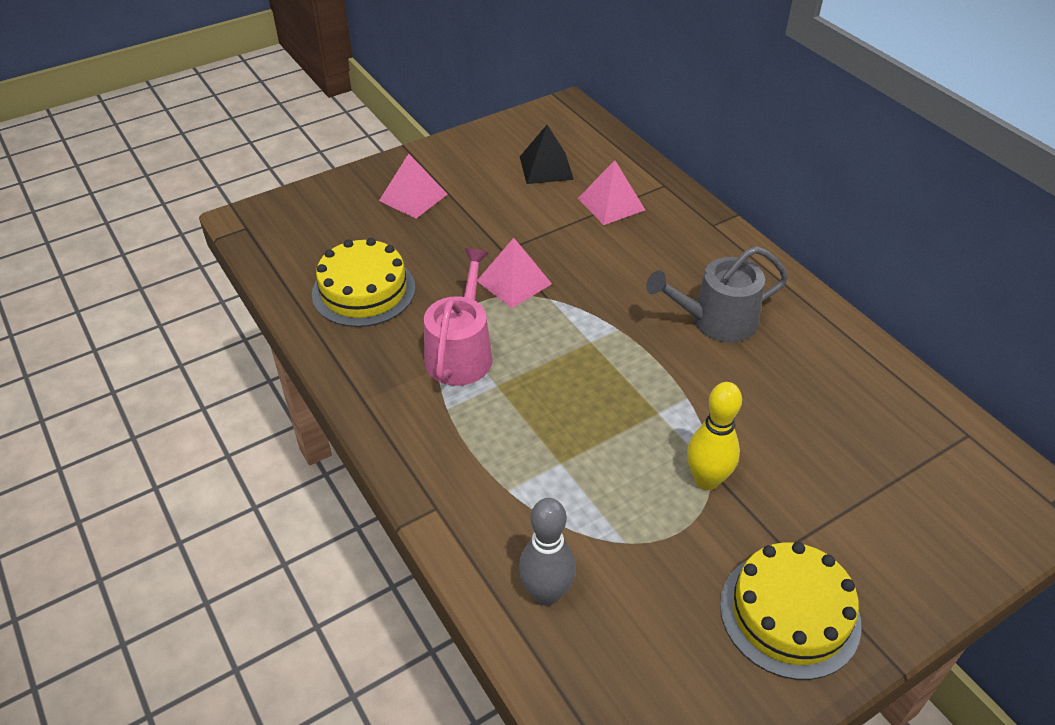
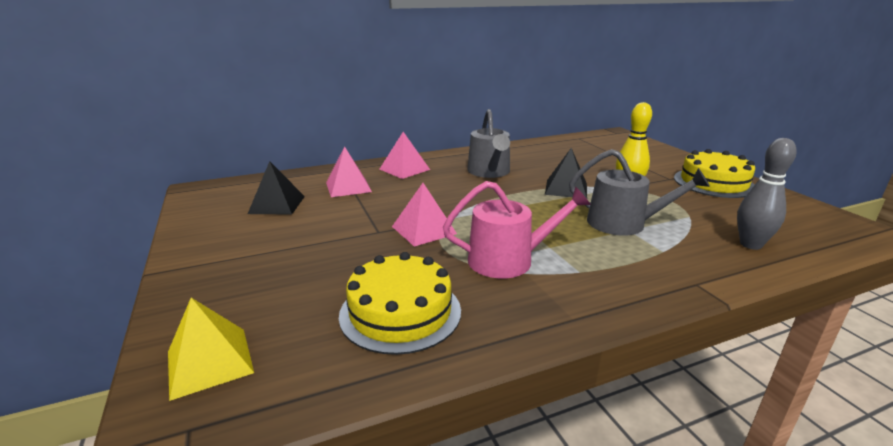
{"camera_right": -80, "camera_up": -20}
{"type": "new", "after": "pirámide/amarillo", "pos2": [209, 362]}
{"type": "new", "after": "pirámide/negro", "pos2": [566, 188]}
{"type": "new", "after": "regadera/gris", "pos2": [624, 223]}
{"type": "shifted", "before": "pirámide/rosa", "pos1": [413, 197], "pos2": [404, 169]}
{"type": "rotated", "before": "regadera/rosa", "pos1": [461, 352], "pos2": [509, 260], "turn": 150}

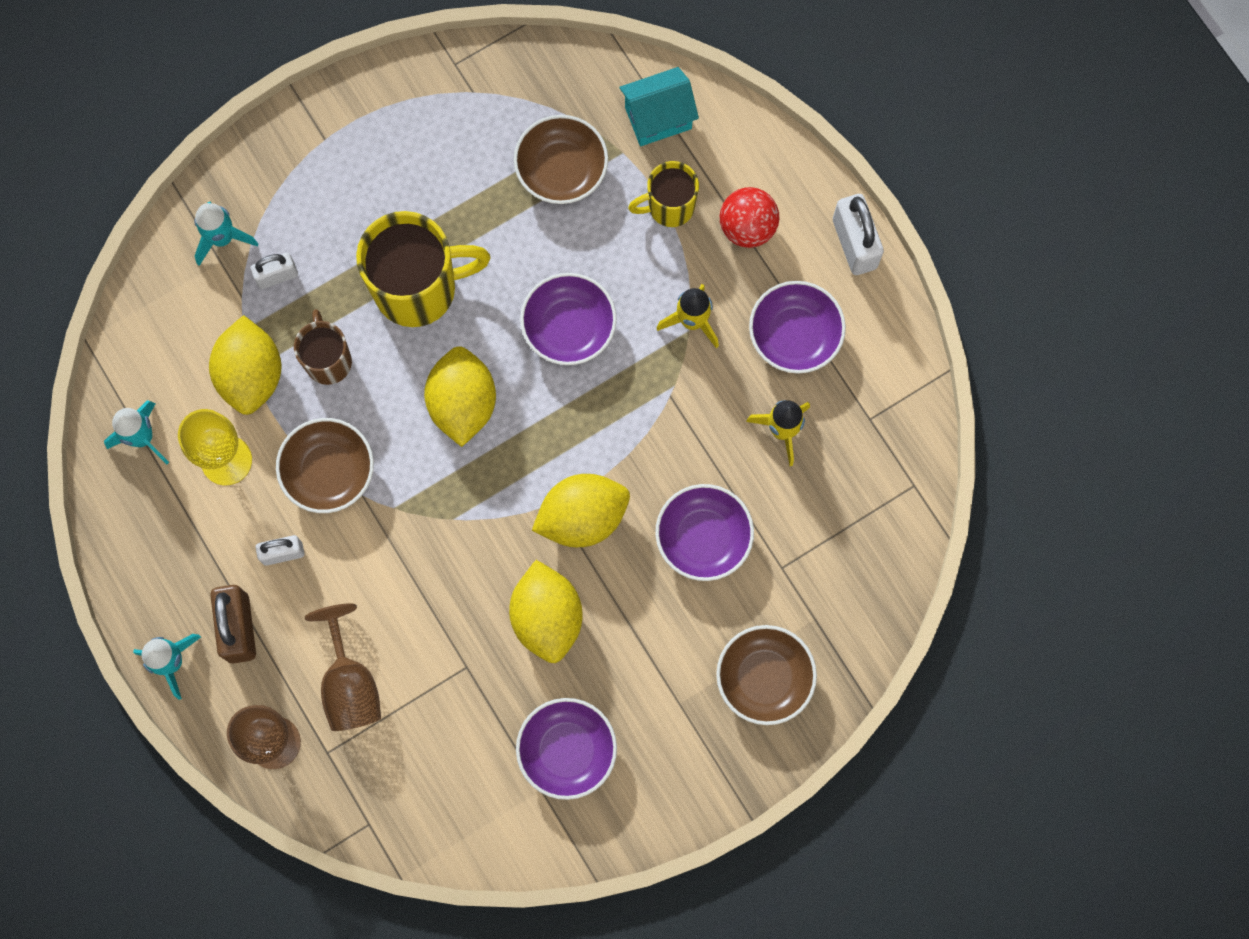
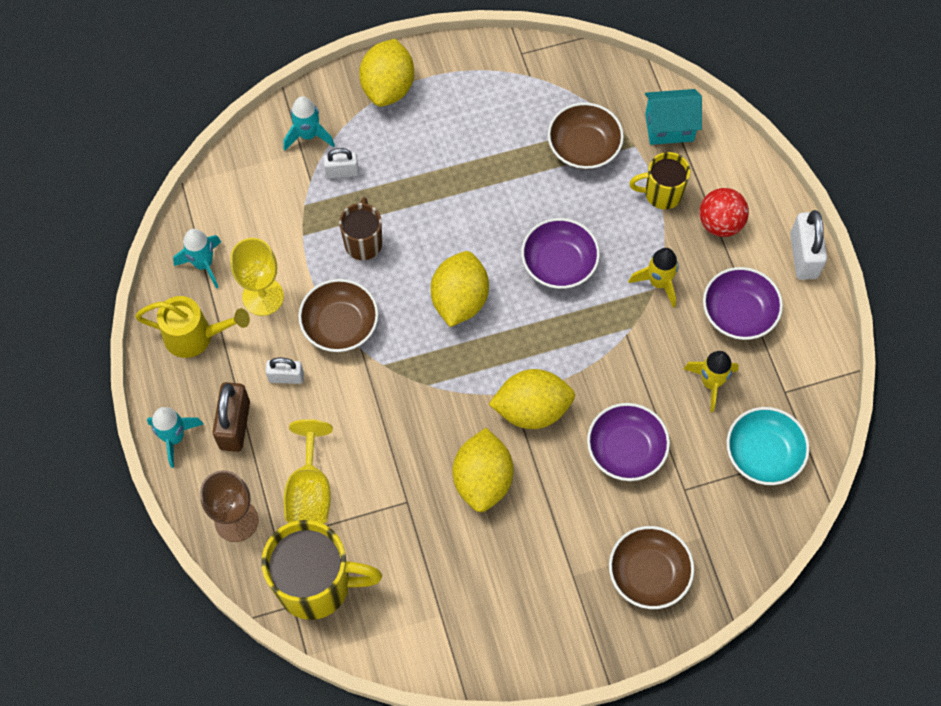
{"camera_right": 15, "camera_up": -10}
{"type": "gone", "before": "cuenco/morado", "pos1": [567, 751]}
{"type": "new", "after": "regadera/amarillo", "pos2": [196, 336]}
{"type": "new", "after": "cuenco/turquesa", "pos2": [763, 454]}
{"type": "shifted", "before": "limón/amarillo", "pos1": [251, 375], "pos2": [388, 87]}
{"type": "shifted", "before": "taza/amarillo", "pos1": [418, 288], "pos2": [316, 585]}
{"type": "repainted", "before": "copa/marrón", "after": "copa/amarillo", "pos1": [350, 684], "pos2": [310, 491]}

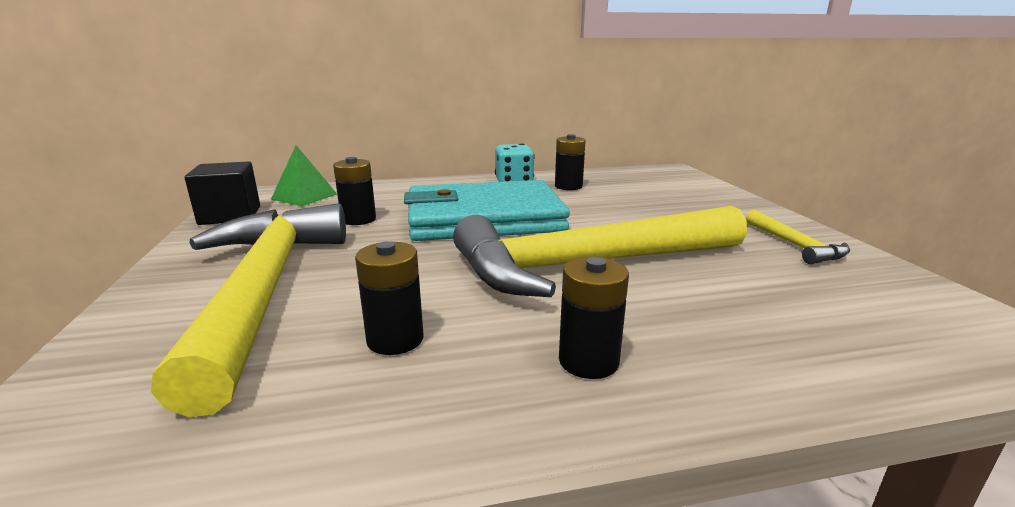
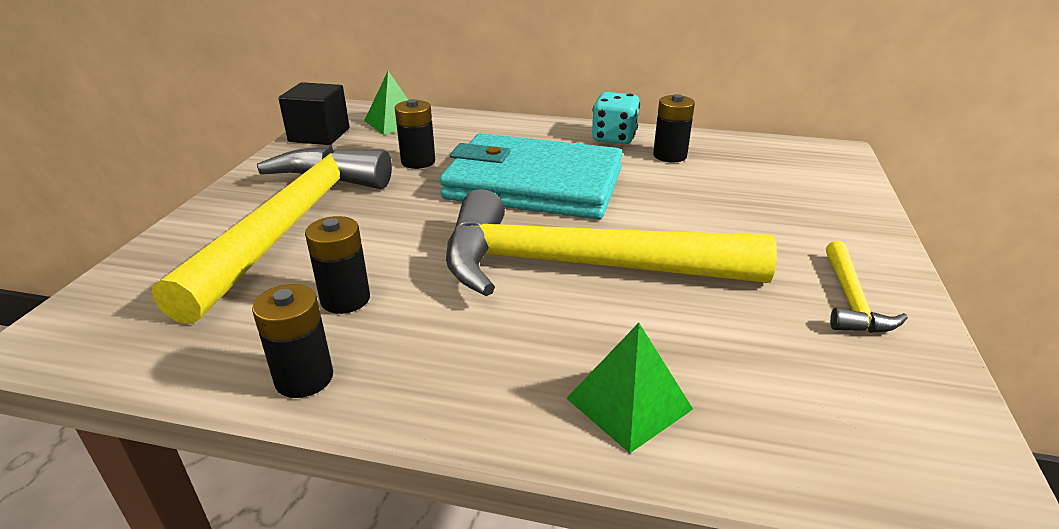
{"camera_right": 25, "camera_up": 10}
{"type": "new", "after": "pirámide/verde", "pos2": [628, 403]}
{"type": "shifted", "before": "pila/negro", "pos1": [588, 361], "pos2": [304, 378]}

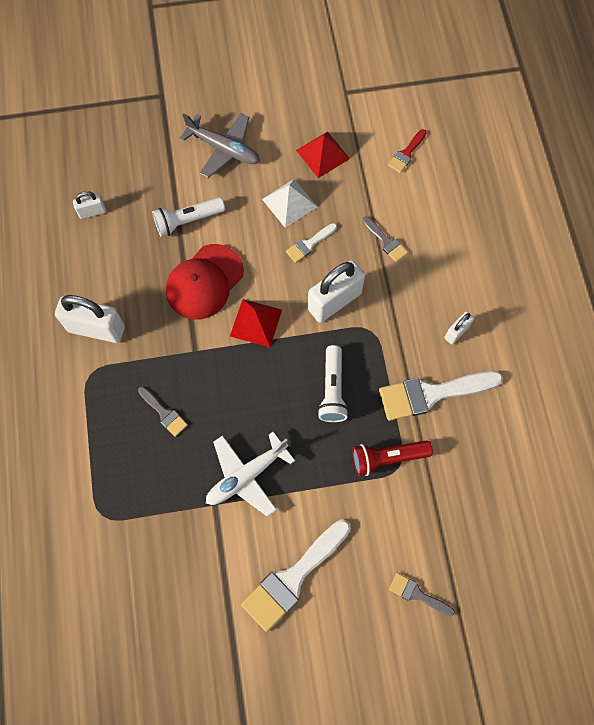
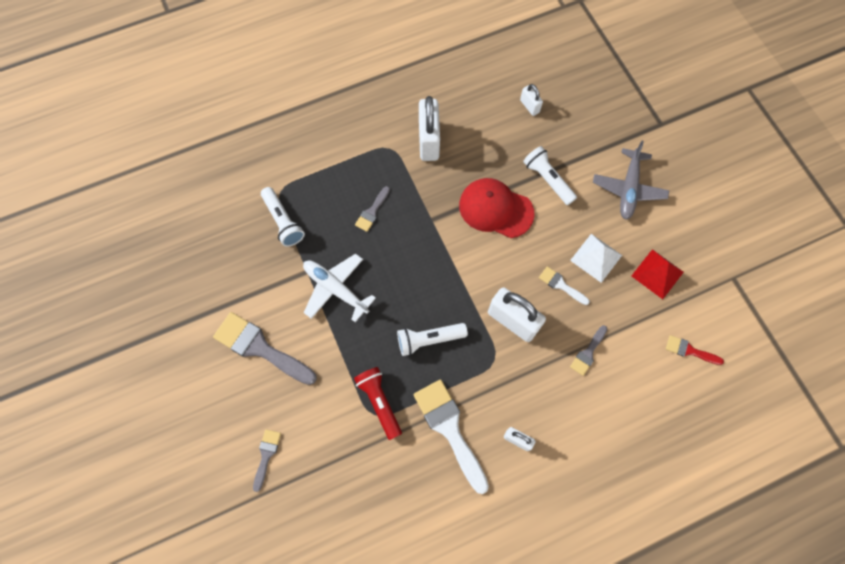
{"camera_right": 75, "camera_up": 0}
{"type": "gone", "before": "pirámide/rojo", "pos1": [256, 322]}
{"type": "new", "after": "lámpara de mano/blanco", "pos2": [283, 221]}
{"type": "repainted", "before": "pincel/blanco", "after": "pincel/gris", "pos1": [293, 578], "pos2": [260, 348]}

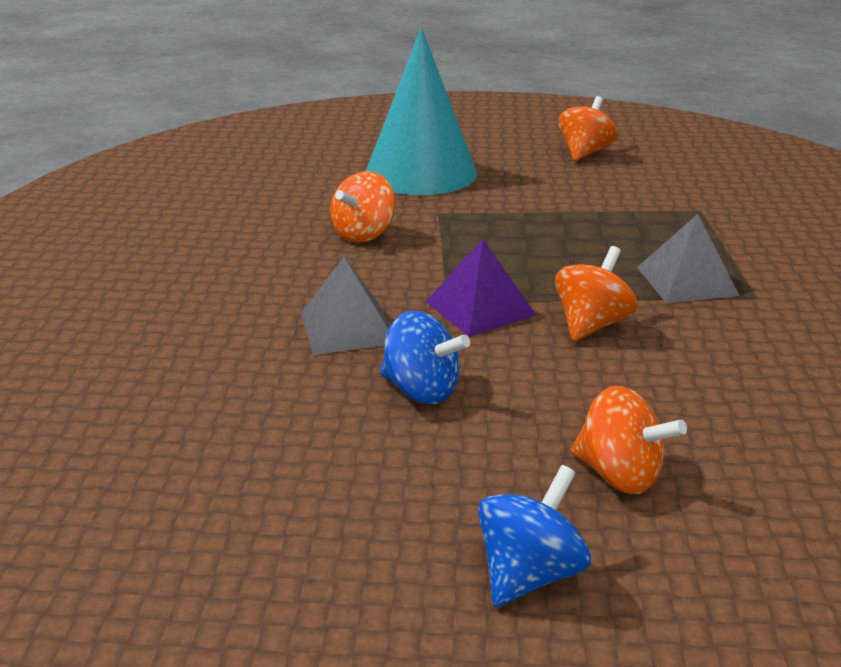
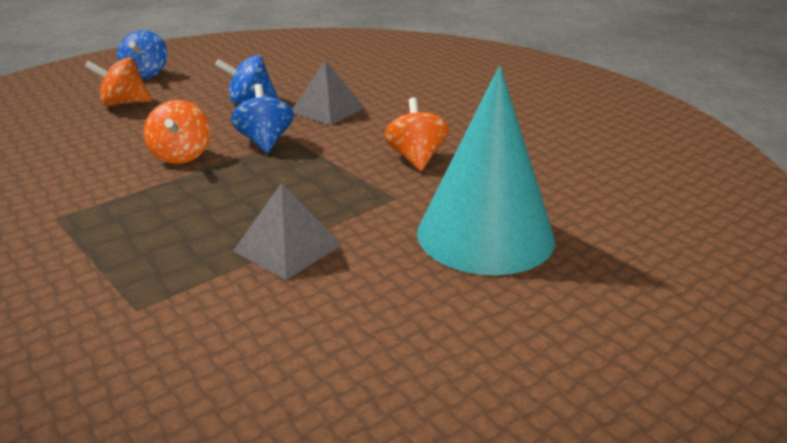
{"camera_right": 140, "camera_up": 0}
{"type": "gone", "before": "peonza/naranja", "pos1": [585, 153]}
{"type": "shifted", "before": "pirámide/gris", "pos1": [686, 281], "pos2": [287, 248]}
{"type": "swapped", "before": "pirámide/morado", "after": "peonza/azul", "pos1": [480, 308], "pos2": [265, 141]}

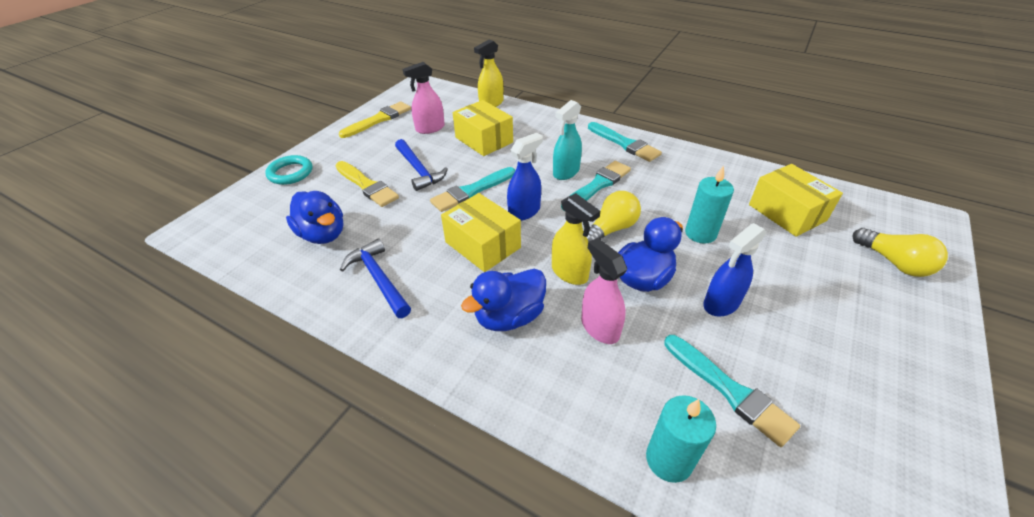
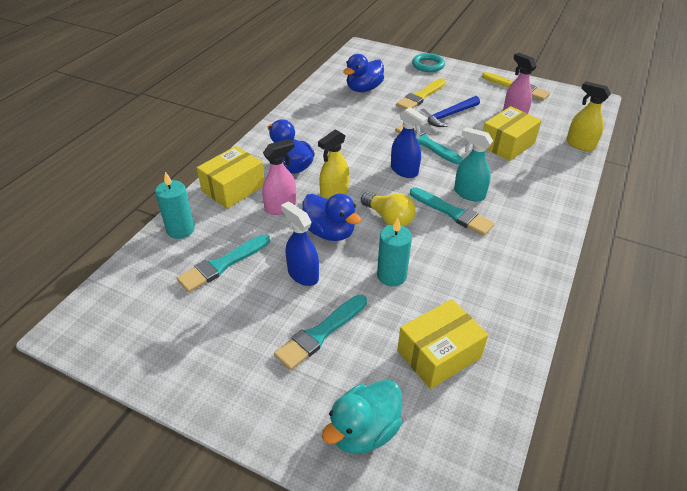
{"camera_right": 85, "camera_up": 0}
{"type": "gone", "before": "martillo/azul", "pos1": [379, 278]}
{"type": "shifted", "before": "caja/amarillo", "pos1": [482, 245], "pos2": [233, 188]}
{"type": "shifted", "before": "pincel/turquesa", "pos1": [624, 144], "pos2": [320, 333]}
{"type": "swapped", "before": "bombilla/amarillo", "after": "pato/turquesa", "pos1": [894, 262], "pos2": [364, 431]}

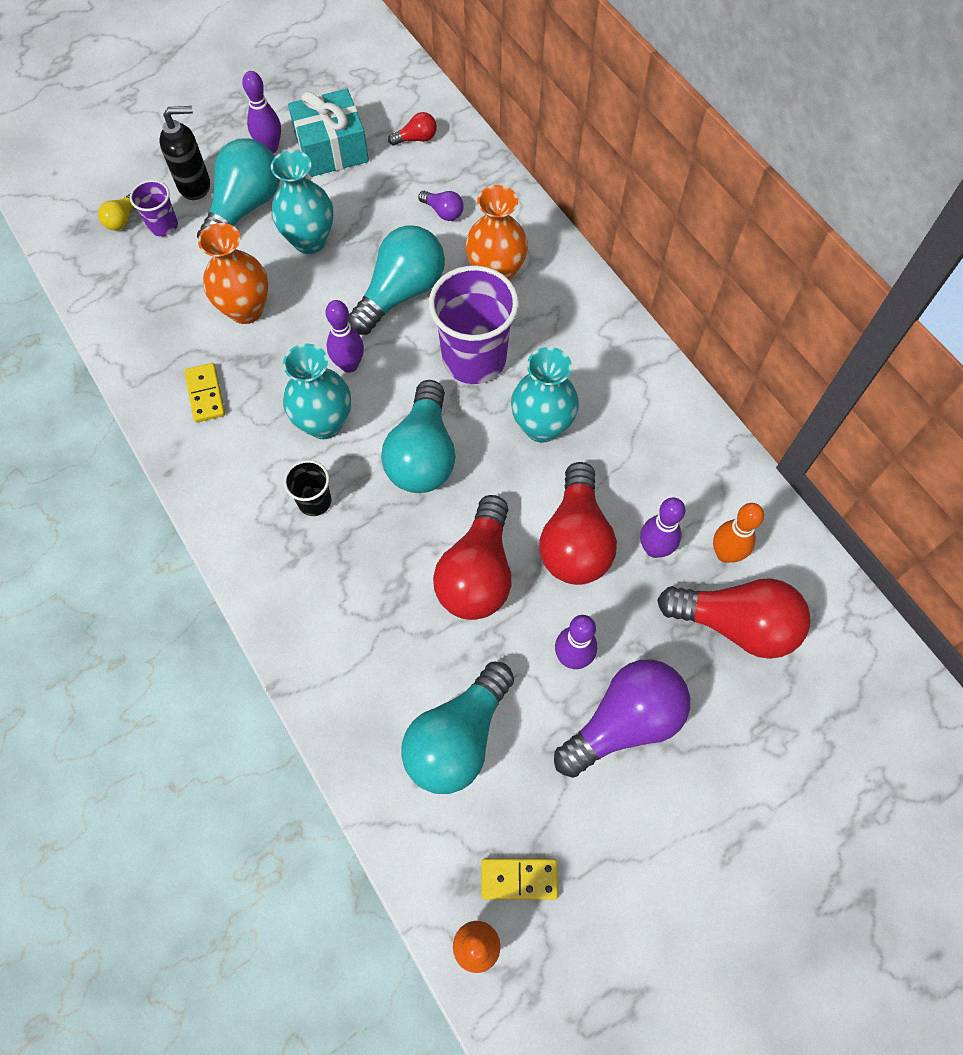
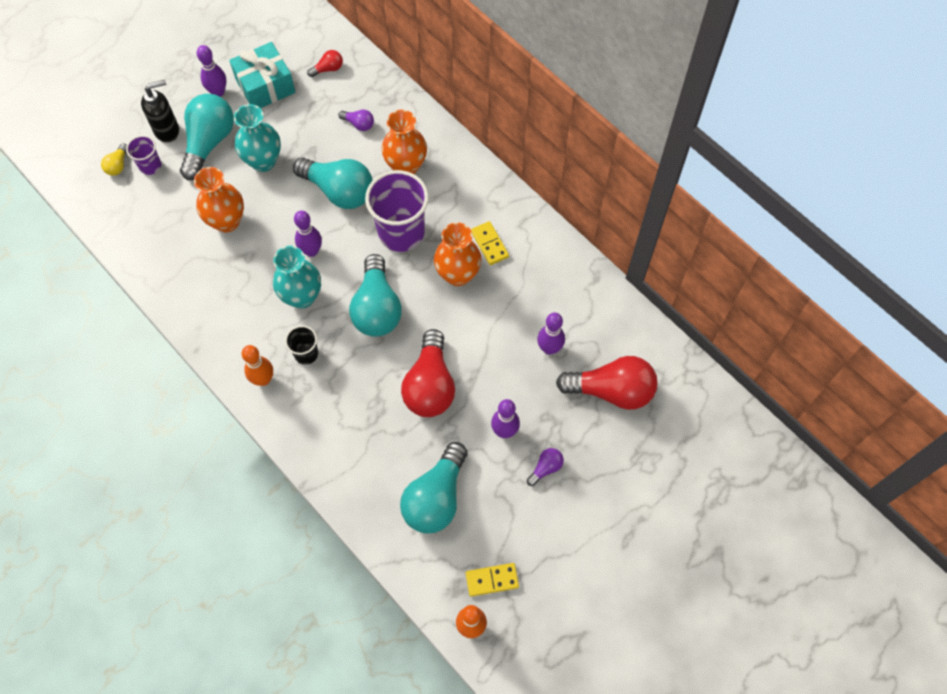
{"camera_right": -10, "camera_up": 0}
{"type": "gone", "before": "bombilla/rojo", "pos1": [575, 540]}
{"type": "shifted", "before": "ficha de dominó/amarillo", "pos1": [205, 394], "pos2": [489, 244]}
{"type": "shifted", "before": "bolo/naranja", "pos1": [725, 554], "pos2": [263, 379]}
{"type": "repainted", "before": "florero/turquesa", "after": "florero/naranja", "pos1": [541, 426], "pos2": [458, 274]}
{"type": "rotated", "before": "bombilla/turquesa", "pos1": [401, 293], "pos2": [339, 191], "turn": 90}
{"type": "scaled", "before": "bombilla/morado", "pos1": [624, 722], "pos2": [546, 468], "scale": 0.45}

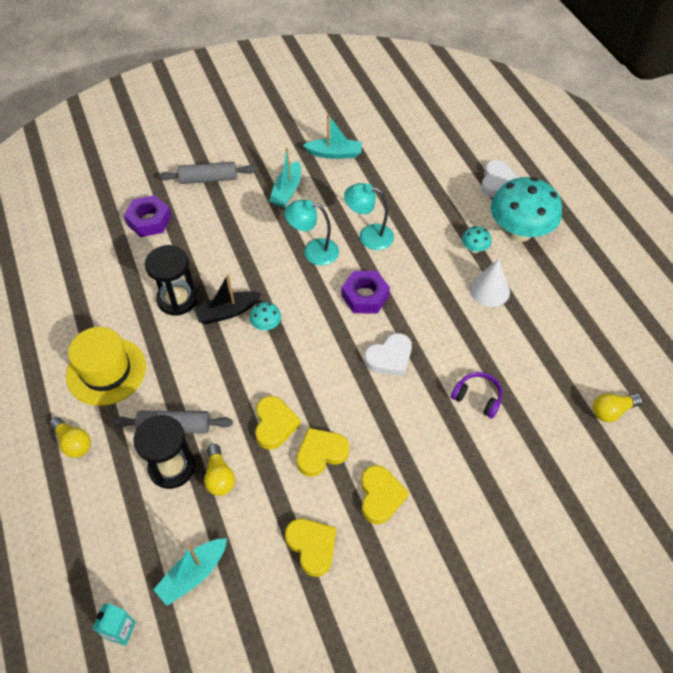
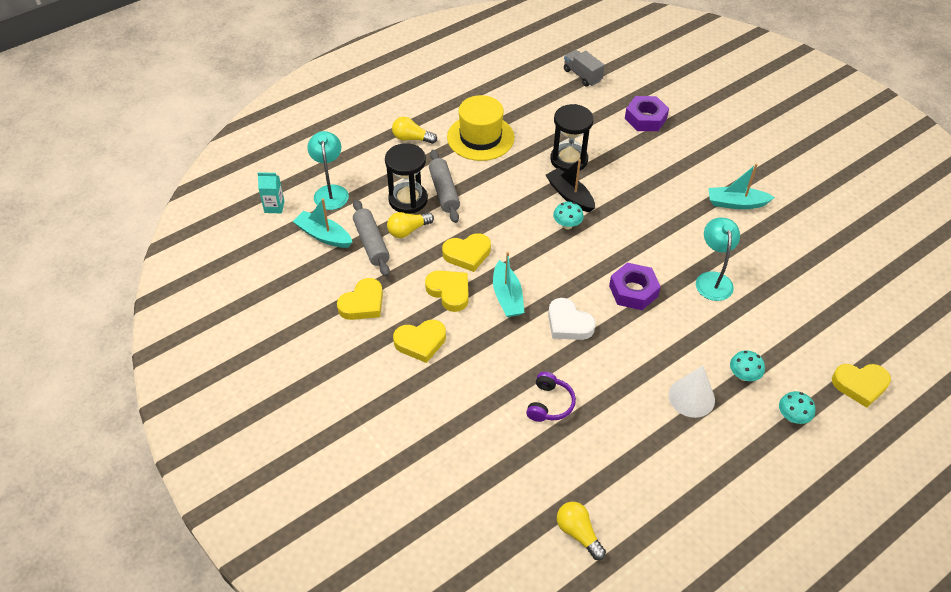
{"camera_right": 75, "camera_up": -5}
{"type": "new", "after": "camión/gris", "pos2": [582, 75]}
{"type": "shifted", "before": "rodillo/gris", "pos1": [208, 179], "pos2": [371, 243]}
{"type": "shifted", "before": "lámpara/turquesa", "pos1": [313, 251], "pos2": [331, 192]}
{"type": "shifted", "before": "barco/turquesa", "pos1": [334, 154], "pos2": [507, 296]}
{"type": "repainted", "before": "corazón/blanco", "after": "corazón/amarillo", "pos1": [497, 182], "pos2": [860, 385]}
{"type": "rotated", "before": "bombilla/amarillo", "pos1": [73, 442], "pos2": [412, 138], "turn": 75}
{"type": "scaled", "before": "seta/turquesa", "pos1": [519, 232], "pos2": [792, 417], "scale": 0.42}

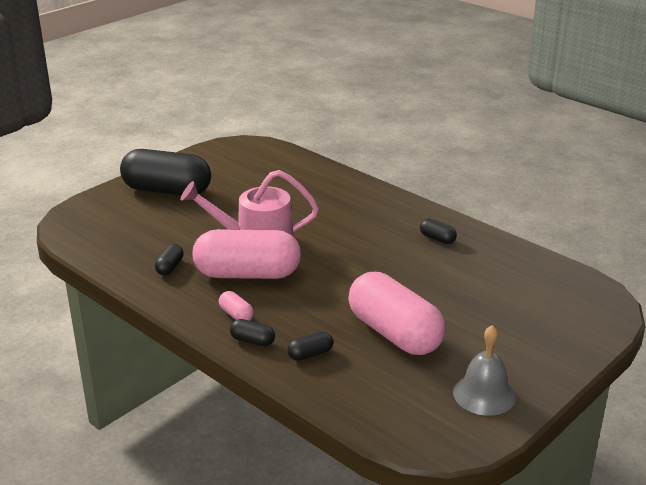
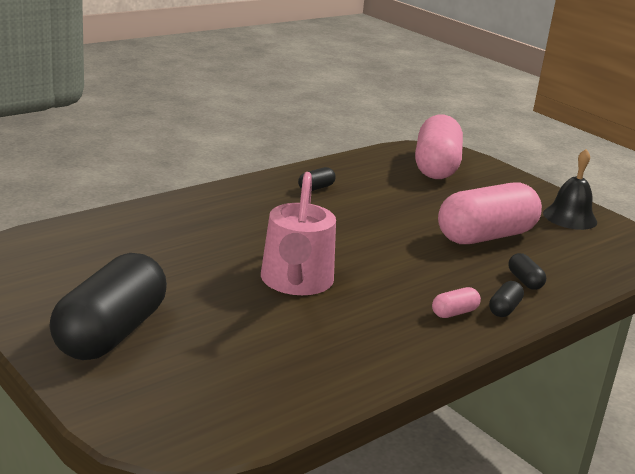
{"camera_right": -85, "camera_up": -5}
{"type": "gone", "before": "cápsula/negro", "pos1": [170, 267]}
{"type": "shifted", "before": "cápsula/rosa", "pos1": [247, 274], "pos2": [436, 167]}
{"type": "repainted", "before": "campana/gris", "after": "campana/negro", "pos1": [484, 394], "pos2": [570, 217]}

